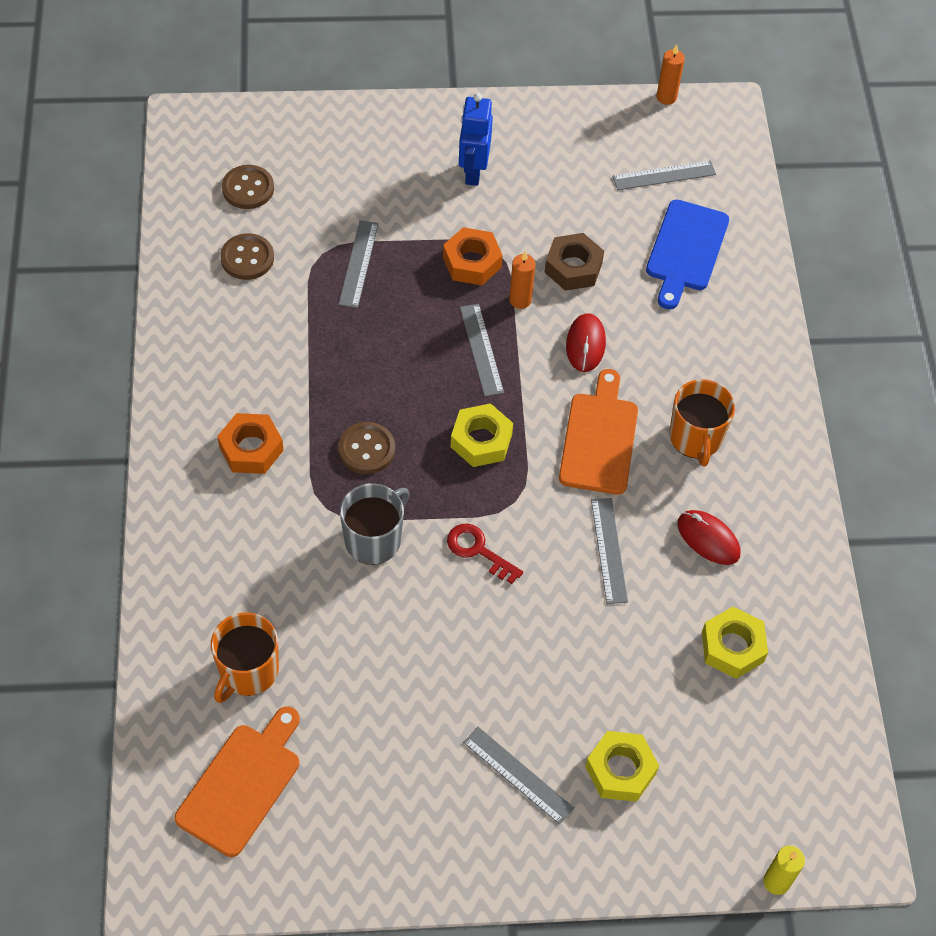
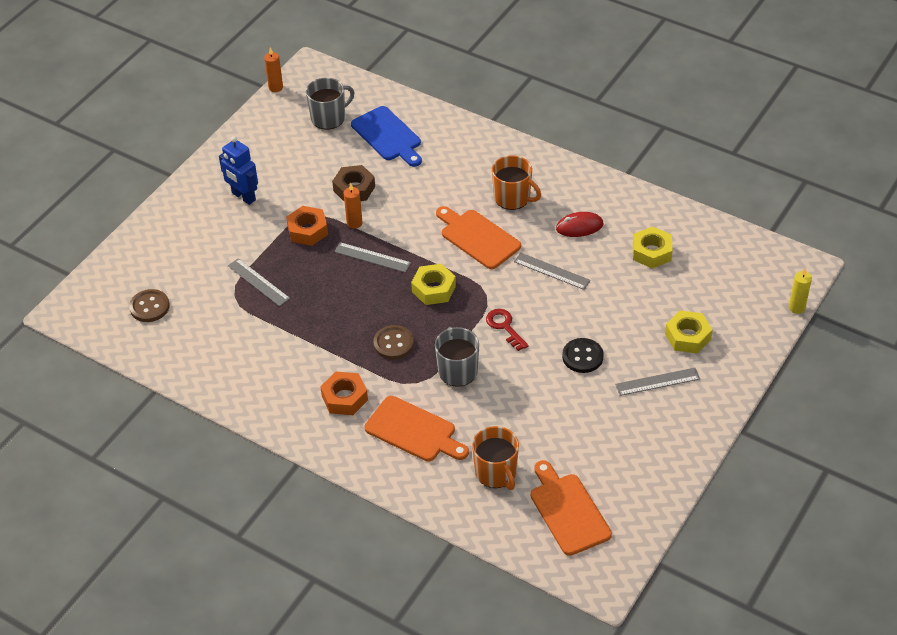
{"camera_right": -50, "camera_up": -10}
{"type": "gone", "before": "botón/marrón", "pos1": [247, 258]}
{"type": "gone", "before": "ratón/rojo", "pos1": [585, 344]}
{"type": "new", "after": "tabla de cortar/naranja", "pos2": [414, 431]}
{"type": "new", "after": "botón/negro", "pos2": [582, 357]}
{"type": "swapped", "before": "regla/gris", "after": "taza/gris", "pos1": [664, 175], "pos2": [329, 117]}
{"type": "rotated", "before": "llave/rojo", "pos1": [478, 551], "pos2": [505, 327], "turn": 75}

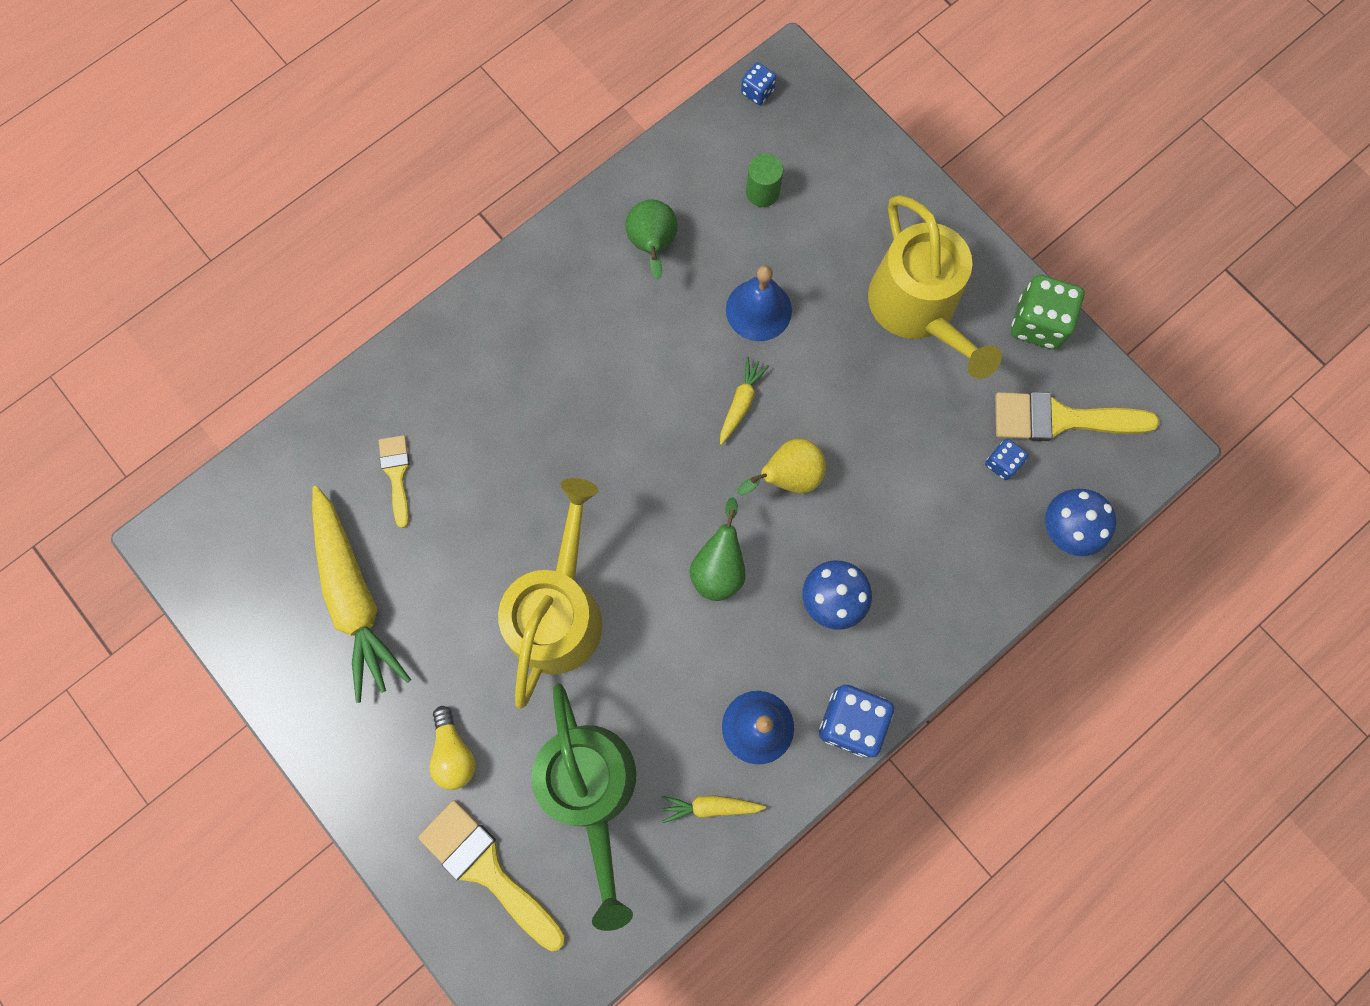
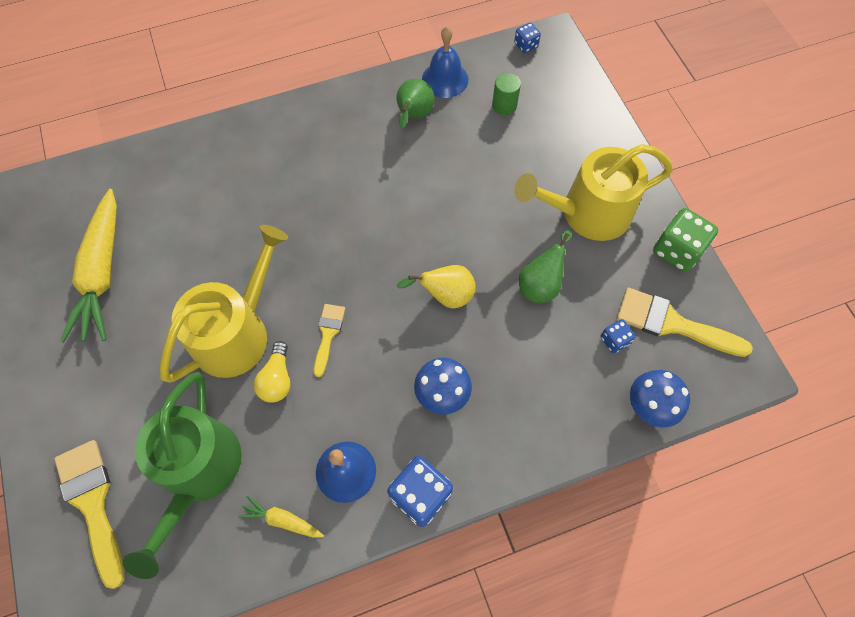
{"camera_right": 20, "camera_up": -10}
{"type": "gone", "before": "zanahoria/amarillo", "pos1": [741, 403]}
{"type": "shifted", "before": "pincel/amarillo", "pos1": [396, 474], "pos2": [328, 334]}
{"type": "shifted", "before": "bombilla/amarillo", "pos1": [453, 753], "pos2": [277, 379]}
{"type": "shifted", "before": "pera/verde", "pos1": [719, 567], "pos2": [540, 284]}
{"type": "shifted", "before": "campana/azul", "pos1": [758, 310], "pos2": [445, 79]}
{"type": "rotated", "before": "regadera/amarillo", "pos1": [918, 309], "pos2": [588, 213], "turn": 75}

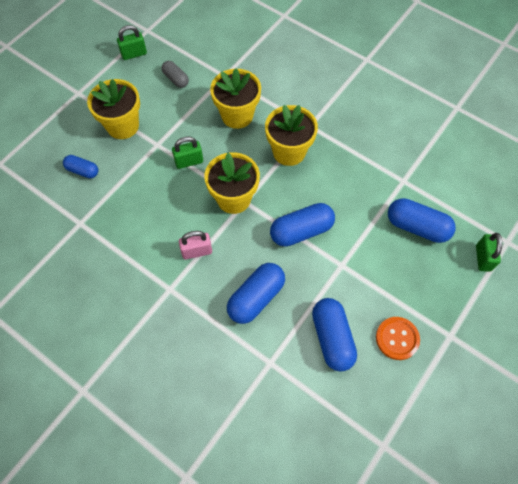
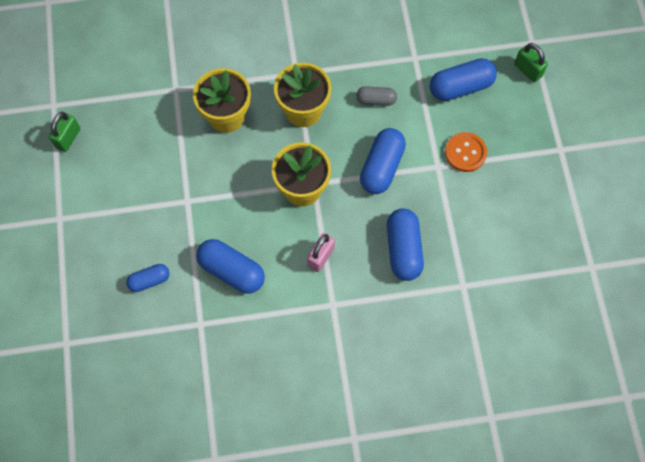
{"camera_right": -45, "camera_up": 5}
{"type": "gone", "before": "maceta/amarillo", "pos1": [123, 126]}
{"type": "gone", "before": "candado/verde", "pos1": [189, 161]}
{"type": "shifted", "before": "cápsula/gris", "pos1": [176, 79], "pos2": [376, 100]}
{"type": "shifted", "before": "cápsula/azul", "pos1": [332, 338], "pos2": [232, 271]}
{"type": "shifted", "before": "botón/naranja", "pos1": [397, 338], "pos2": [465, 153]}

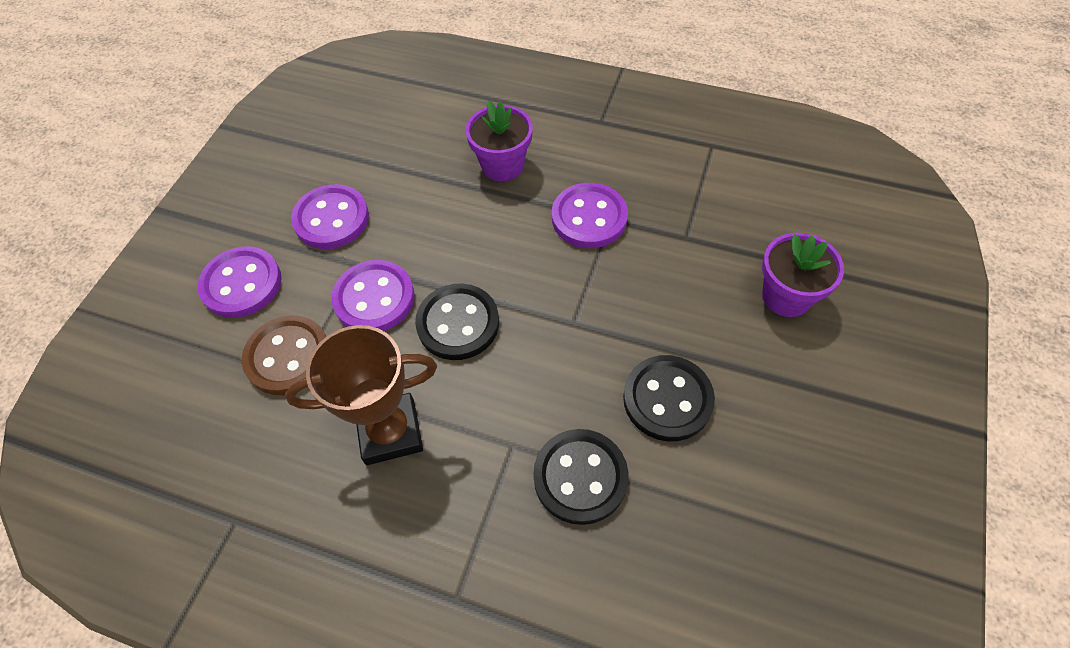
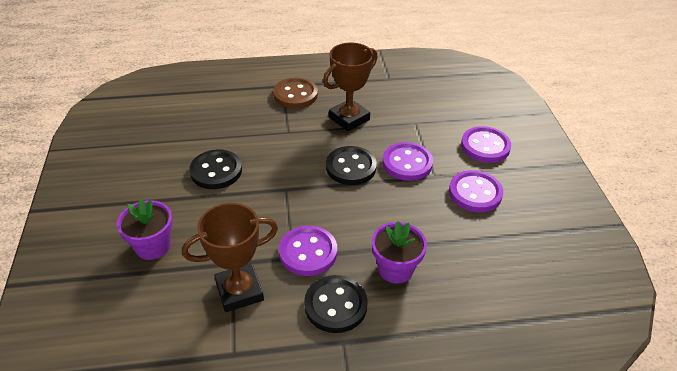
{"camera_right": 150, "camera_up": -15}
{"type": "new", "after": "trofeo/marrón", "pos2": [239, 291]}
{"type": "shifted", "before": "botón/marrón", "pos1": [288, 357], "pos2": [295, 95]}
{"type": "shifted", "before": "botón/negro", "pos1": [580, 477], "pos2": [335, 305]}

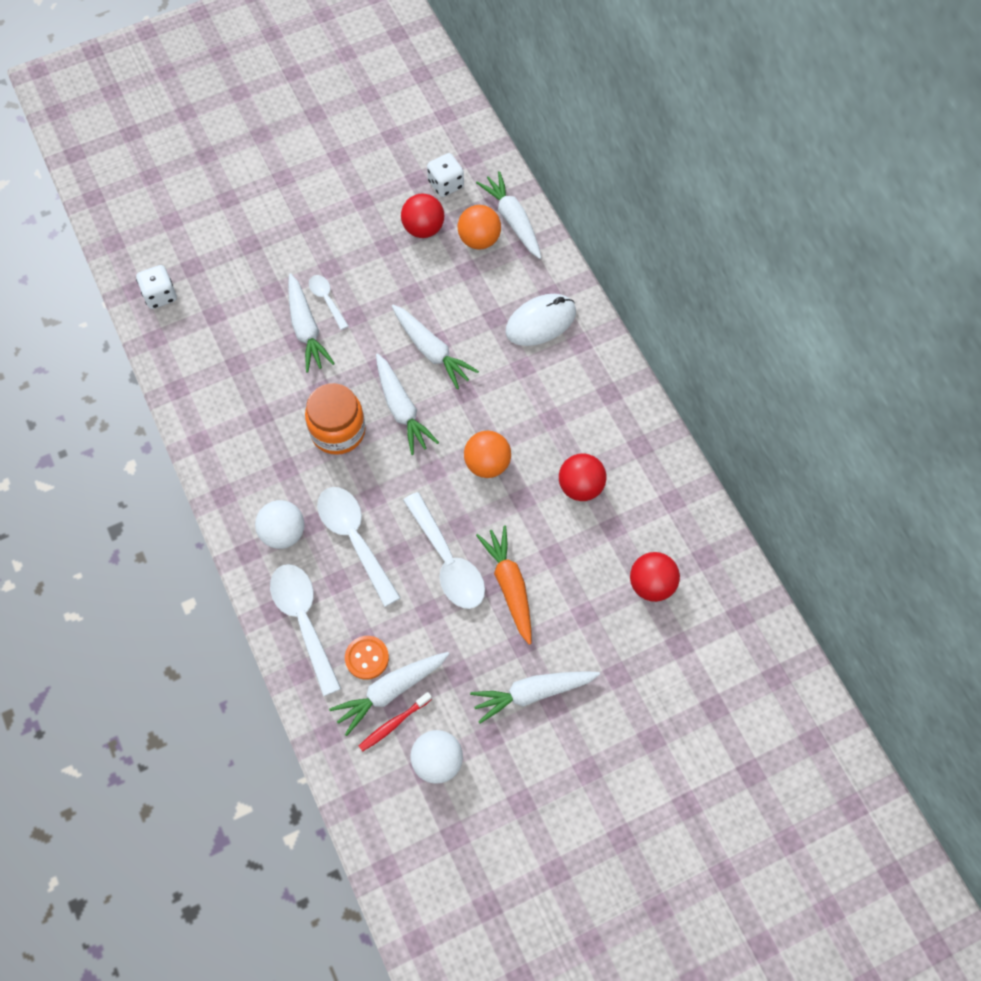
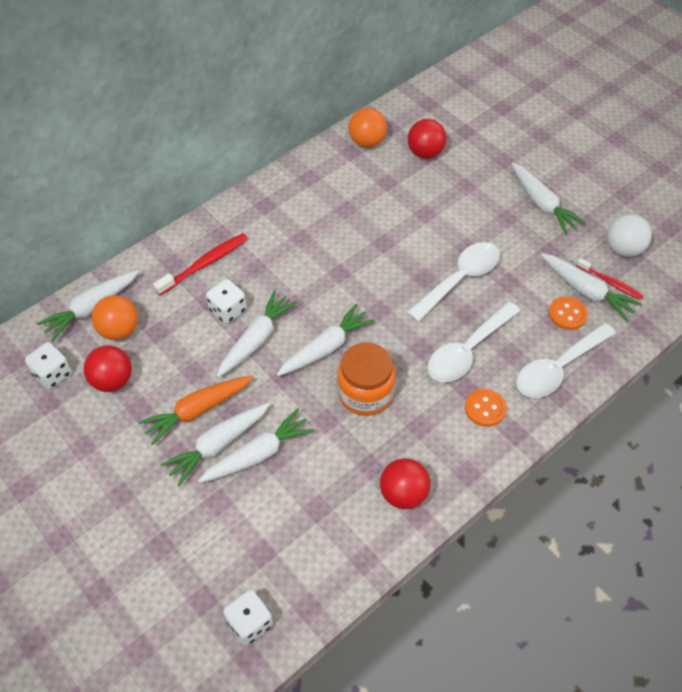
{"camera_right": -105, "camera_up": -10}
{"type": "new", "after": "dado/blanco", "pos2": [228, 310]}
{"type": "shifted", "before": "pelota/naranja", "pos1": [487, 464], "pos2": [367, 142]}
{"type": "shifted", "before": "zanahoria/naranja", "pos1": [510, 586], "pos2": [197, 411]}
{"type": "shifted", "before": "pelota/rojo", "pos1": [581, 486], "pos2": [403, 494]}
{"type": "swapped", "before": "pelota/blanco", "after": "botón/naranja", "pos1": [283, 533], "pos2": [485, 408]}
{"type": "swapped", "before": "cuchara/blanco", "after": "zanahoria/blanco", "pos1": [327, 300], "pos2": [218, 445]}
{"type": "swapped", "before": "ratón/blanco", "after": "cepillo de dientes/rojo", "pos1": [540, 322], "pos2": [205, 264]}

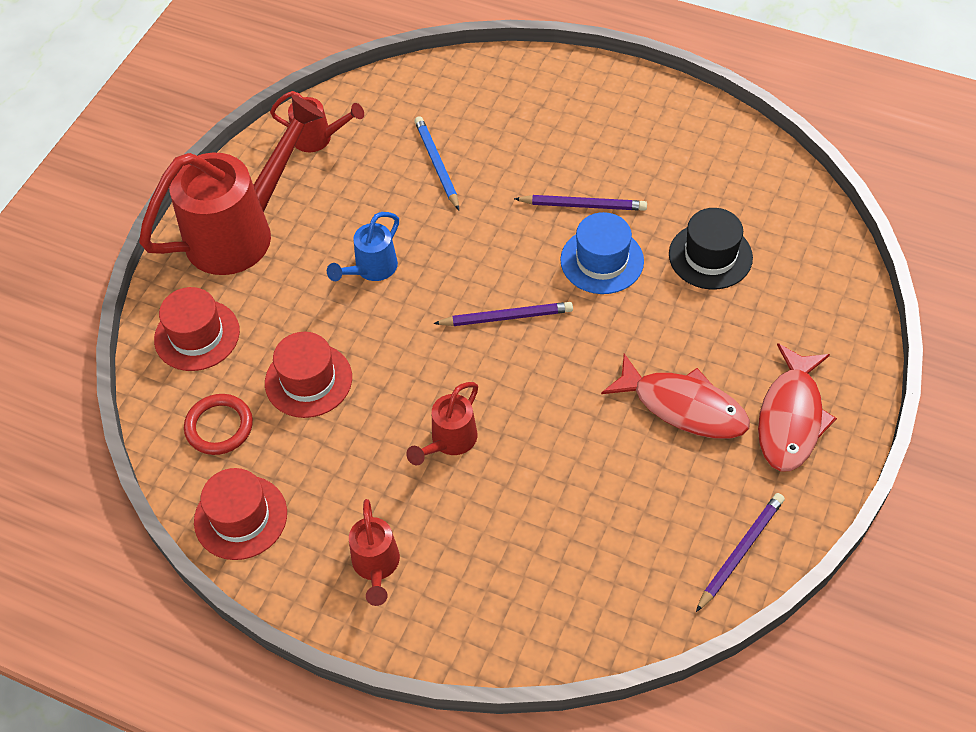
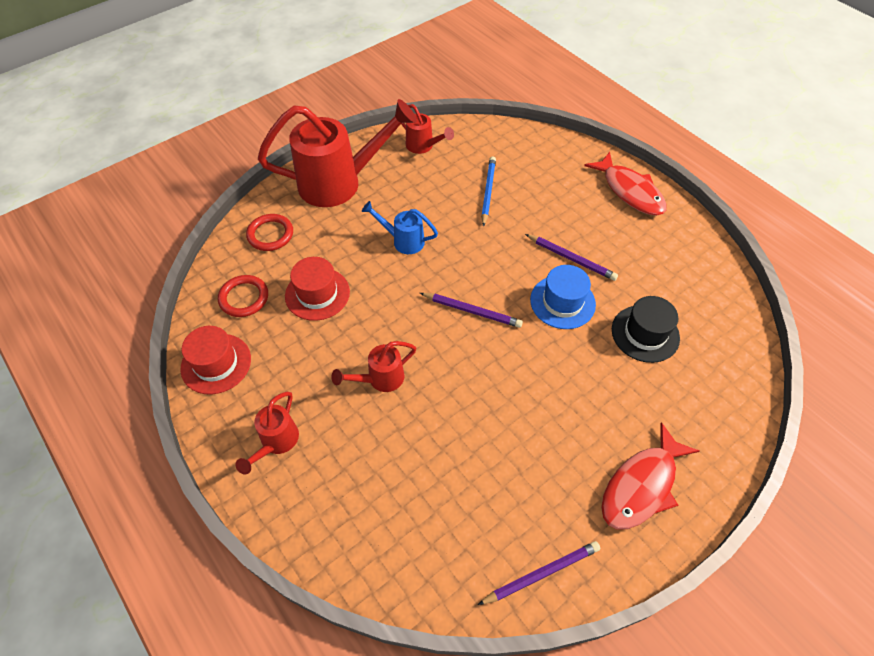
{"camera_right": 25, "camera_up": 0}
{"type": "shifted", "before": "pez/rojo", "pos1": [683, 406], "pos2": [630, 191]}
{"type": "swapped", "before": "sombrero/rojo", "after": "anillo/rojo", "pos1": [197, 335], "pos2": [270, 234]}
{"type": "rotated", "before": "regadera/azul", "pos1": [371, 270], "pos2": [403, 240], "turn": 45}

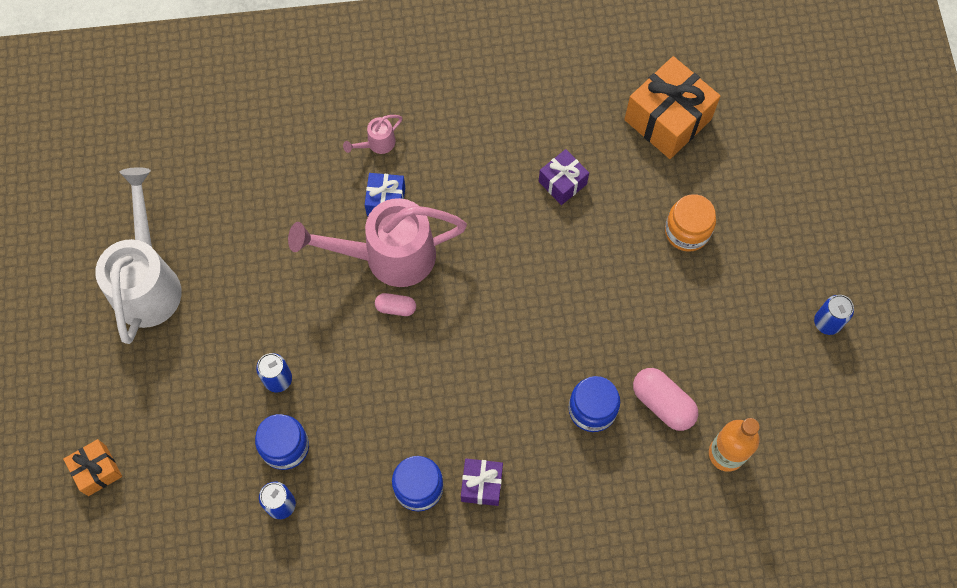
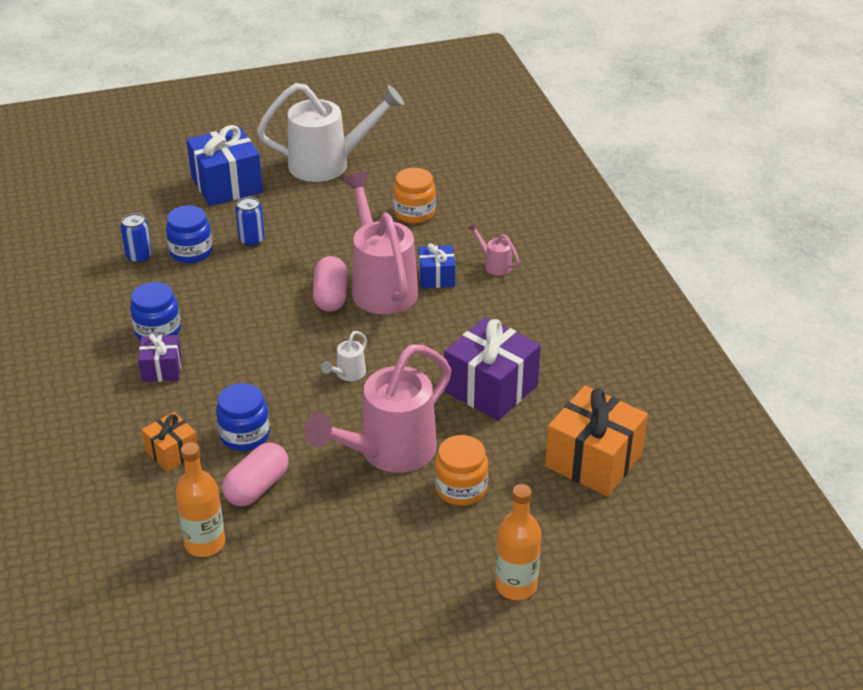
{"camera_right": 80, "camera_up": -30}
{"type": "gone", "before": "lata/azul", "pos1": [827, 322]}
{"type": "new", "after": "regalo/azul", "pos2": [227, 185]}
{"type": "new", "after": "regadera/rosa", "pos2": [388, 452]}
{"type": "new", "after": "regadera/blanco", "pos2": [348, 374]}
{"type": "new", "after": "tarro/naranja", "pos2": [414, 213]}
{"type": "new", "after": "botella/naranja", "pos2": [516, 585]}
{"type": "shifted", "before": "regalo/naranja", "pos1": [97, 470], "pos2": [172, 452]}
{"type": "scaled", "before": "cápsula/rosa", "pos1": [396, 307], "pos2": [330, 296], "scale": 1.74}
{"type": "scaled", "before": "regalo/morado", "pos1": [562, 183], "pos2": [491, 388], "scale": 1.83}

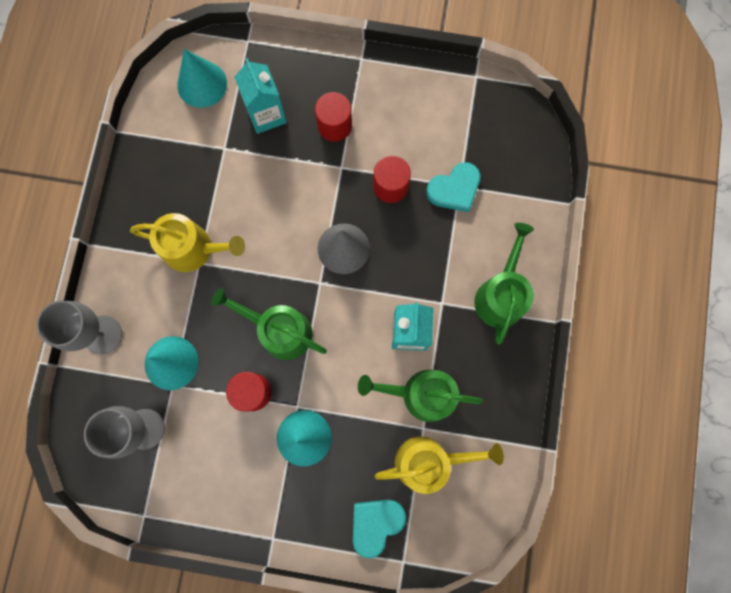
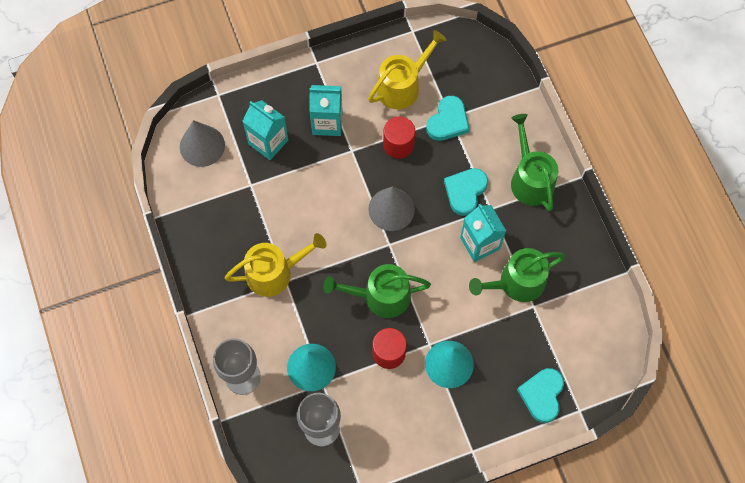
{"camera_right": -30, "camera_up": -10}
{"type": "new", "after": "corazón/turquesa", "pos2": [465, 191]}
{"type": "shifted", "before": "regadera/amarillo", "pos1": [429, 461], "pos2": [402, 86]}
{"type": "swapped", "before": "cilindro/rojo", "after": "cartón de leche/turquesa", "pos1": [334, 126], "pos2": [327, 122]}
{"type": "repainted", "before": "cono/turquesa", "after": "cono/gris", "pos1": [202, 84], "pos2": [202, 146]}

